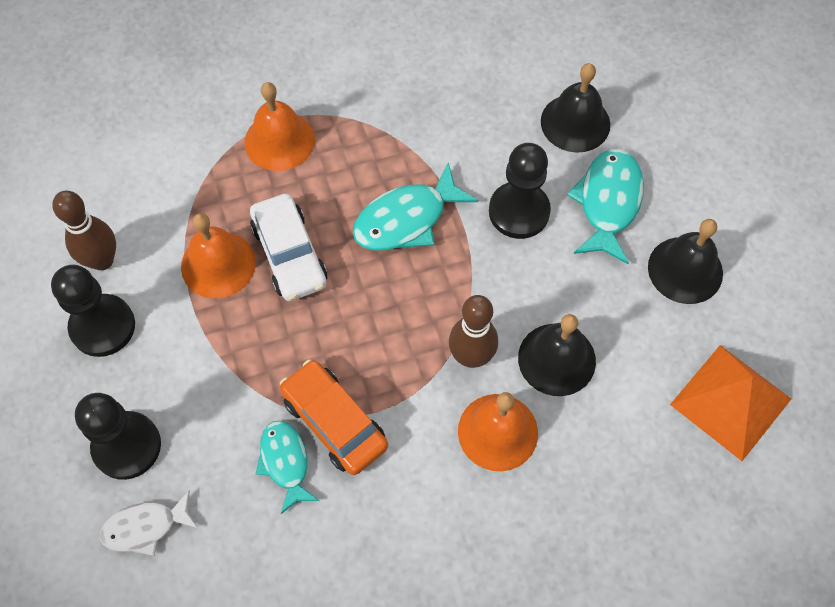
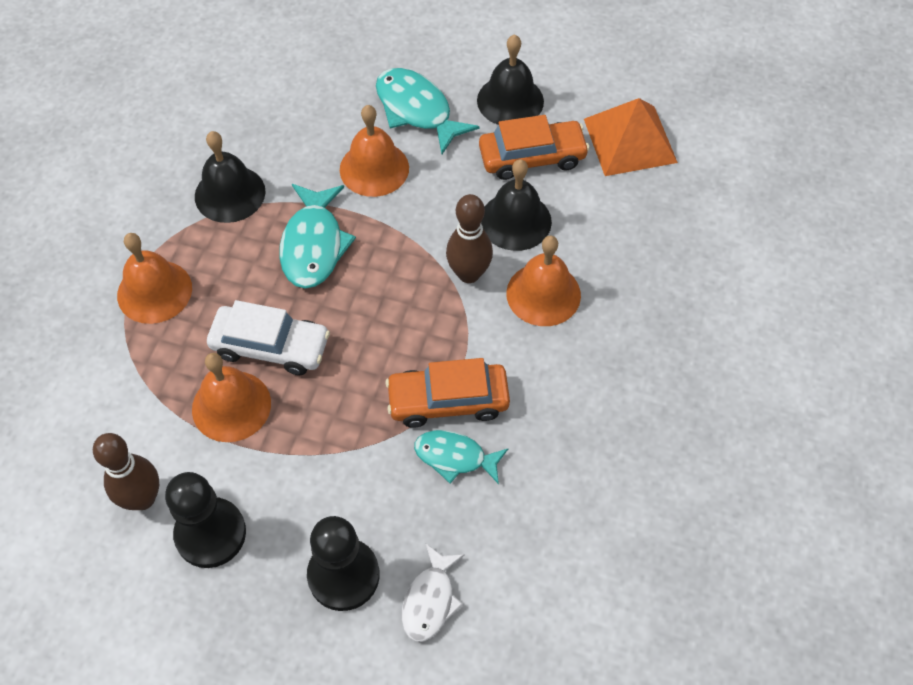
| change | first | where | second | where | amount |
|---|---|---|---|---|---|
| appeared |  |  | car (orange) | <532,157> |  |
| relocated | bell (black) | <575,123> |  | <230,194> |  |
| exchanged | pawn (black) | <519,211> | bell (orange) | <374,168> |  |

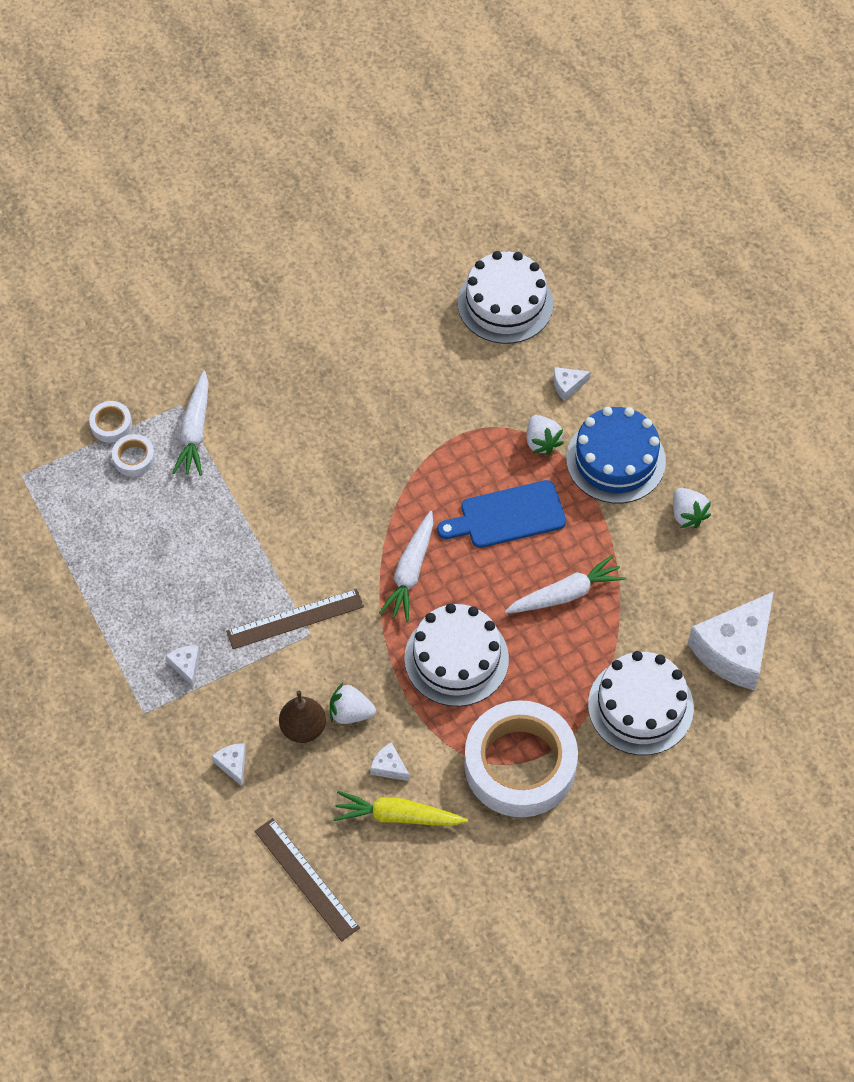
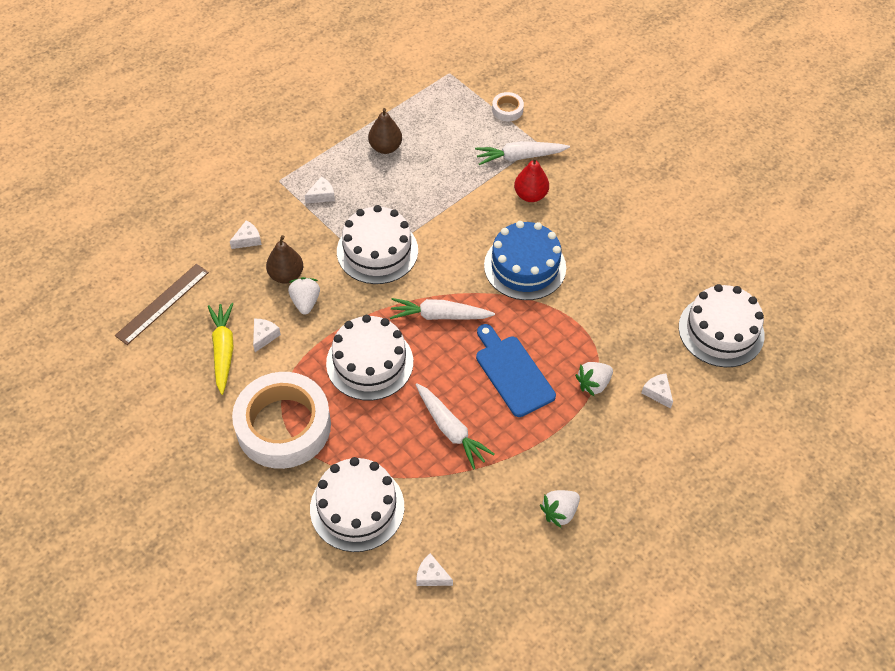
| change | first | where | second | where | amount |
|---|---|---|---|---|---|
| missing | tape (white) | <134,458> |  |  |  |
| appeared |  |  | pear (brown) | <385,147> |  |
| appeared |  |  | pear (red) | <530,195> |  |
| relocated | cake (blue) | <615,460> |  | <525,266> |  |
| exchanged | ruler (brown) | <295,619> | cake (white) | <377,251> |  |
| size | cheese (white) | <734,650> |  | <431,576> | x0.42 |

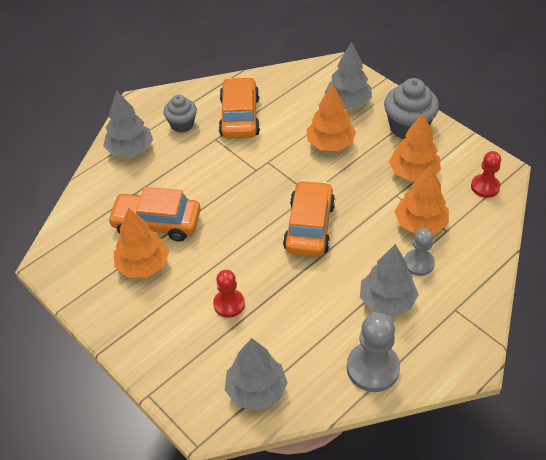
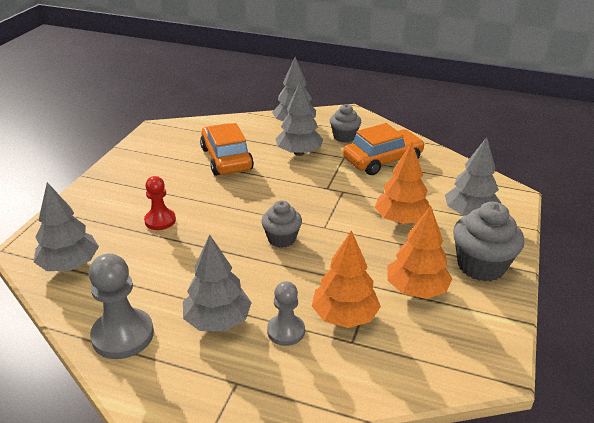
| change | first | where | second | where | amount |
|---|---|---|---|---|---|
| missing | tree (orange) | <143,265> |  |  |  |
| missing | pawn (red) | <485,187> |  |  |  |
| appeared |  |  | tree (grey) | <299,153> |  |
| exchanged | car (orange) | <309,227> | cupcake (grey) | <281,239> |  |

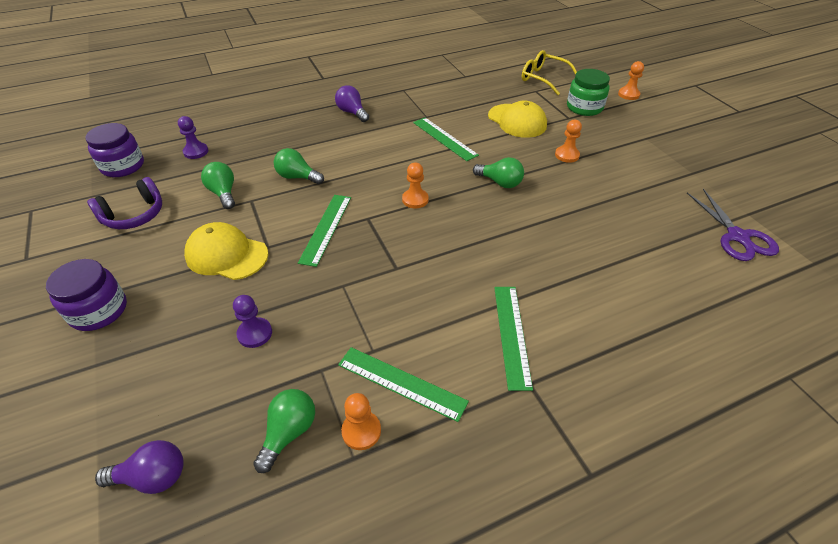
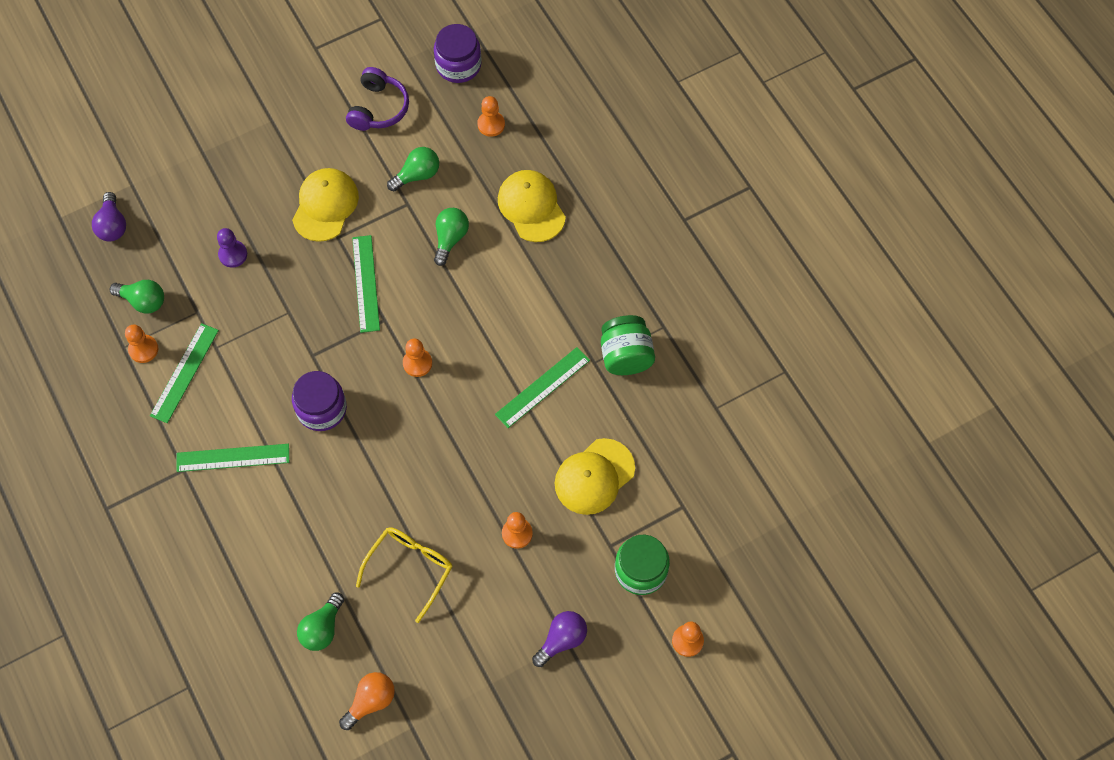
| change | first | where | second | where | amount |
|---|---|---|---|---|---|
| appeared |  |  | cap (yellow) | <531,207> |  |
| appeared |  |  | jar (green) | <626,356> |  |
| relocated | jar (purple) | <99,311> |  | <321,409> |  |
| relocated | light bulb (purple) | <352,112> |  | <562,640> |  |
| relocated | light bulb (green) | <500,182> |  | <322,628> |  |
| relocated | glasses (yellow) | <543,78> |  | <410,568> |  |
| exchanged | scissors (purple) | <737,236> | light bulb (orange) | <371,701> |  |
| colour | pawn (purple) | <196,152> | pawn (orange) | <491,124> |  |
| spun | headphones (purple) | <134,215> |  | <378,108> | 120 degrees counterclockwise |
| spun | ruler (green) | <326,228> |  | <366,283> | 75 degrees clockwise |

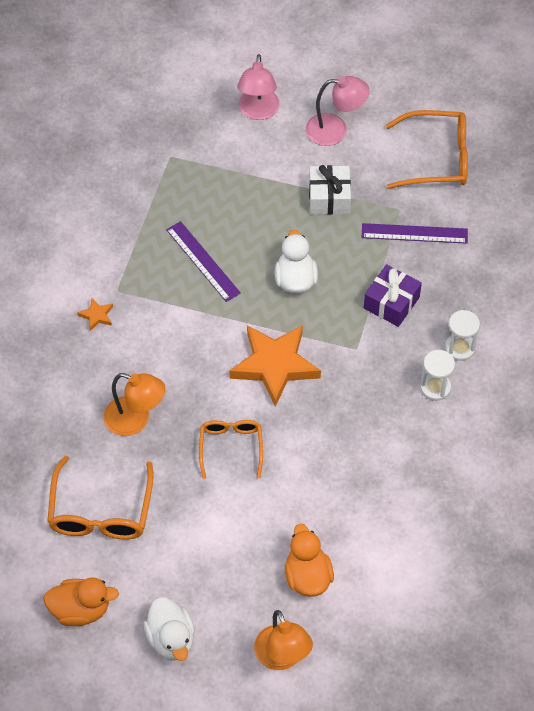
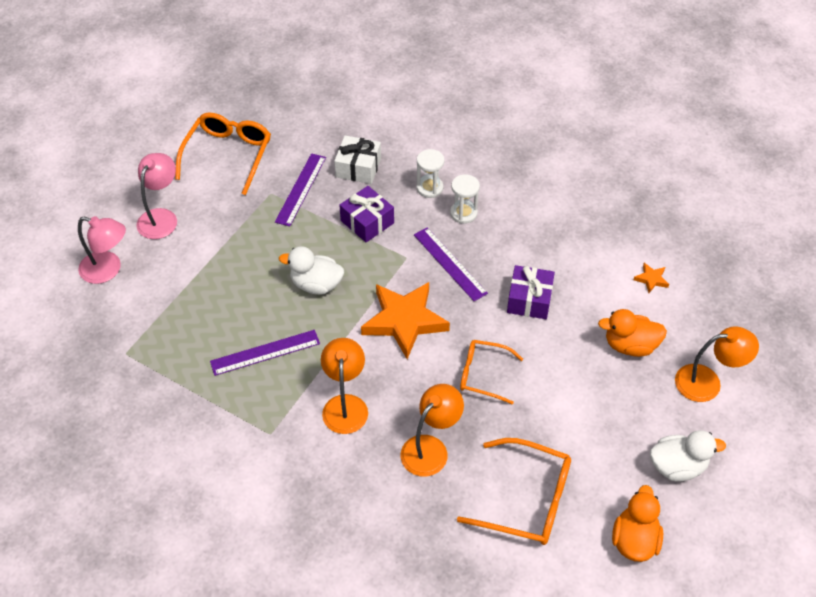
| change | first | where | second | where | amount |
|---|---|---|---|---|---|
| appeared |  |  | lamp (orange) | <345,405> |  |
| appeared |  |  | ruler (purple) | <450,263> |  |
| appeared |  |  | gift (purple) | <529,300> |  |
| relocated | star (orange) | <97,316> |  | <651,279> |  |
| relocated | gift (white) | <329,197> |  | <358,168> |  |

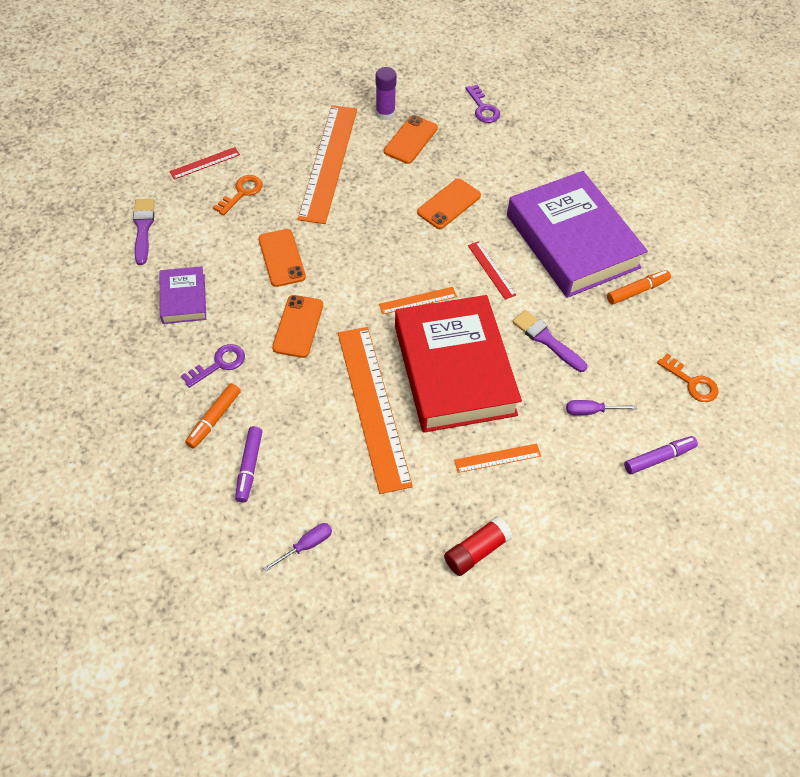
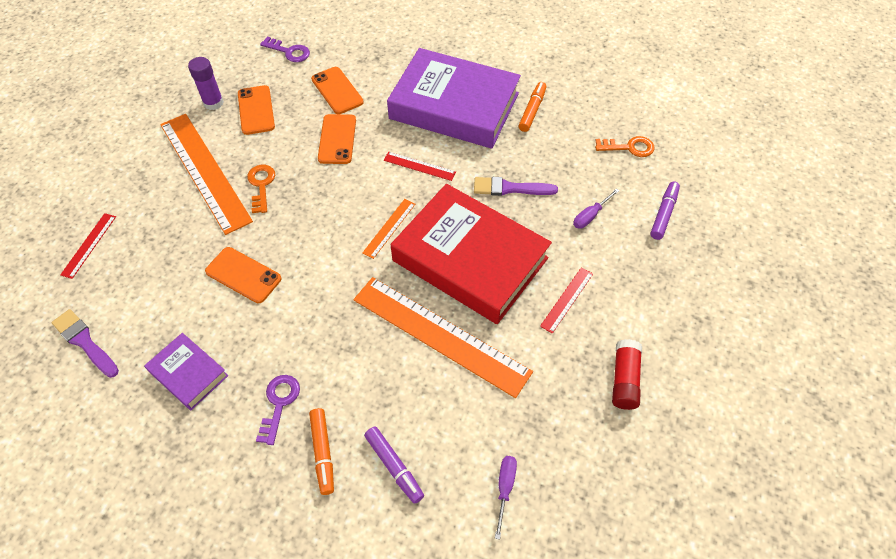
| change | first | where | second | where | amount |
|---|---|---|---|---|---|
| relocated | key (orange) | <241,193> |  | <261,185> |  |
| relocated | phone (orange) | <298,326> |  | <337,90> |  |
| colour | ruler (orange) | <497,458> | ruler (red) | <567,299> |  |

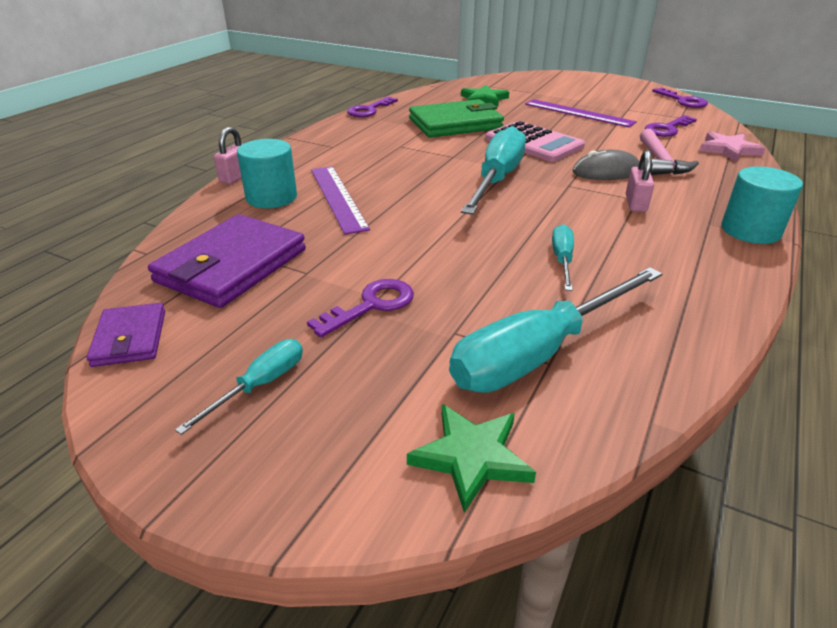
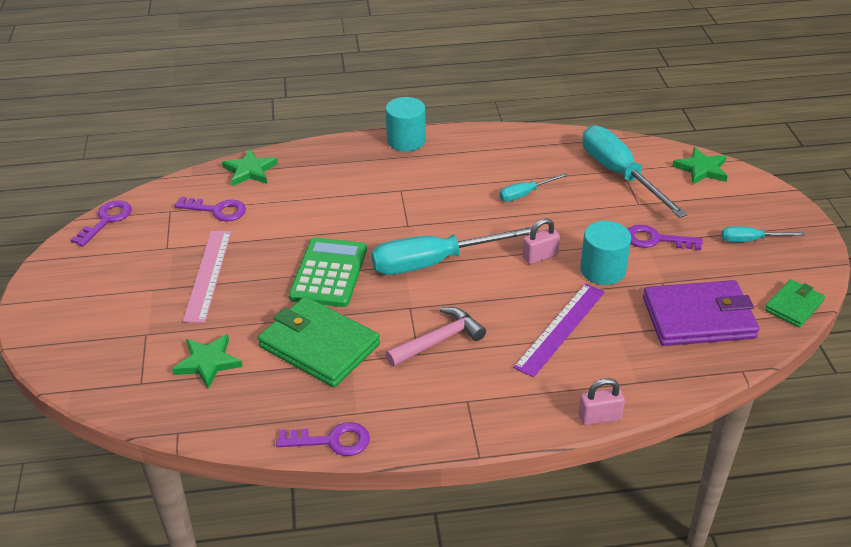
| change | first | where | second | where | amount |
|---|---|---|---|---|---|
| missing | mouse (grey) | <606,172> |  |  |  |
| relocated | cylinder (turquoise) | <271,197> |  | <602,270> |  |
| relocated | padlock (pink) | <635,204> |  | <540,256> |  |
| relocated | hammer (pink) | <660,162> |  | <439,340> |  |
| colour | wallet (purple) | <130,338> | wallet (green) | <794,306> |  |
| colour | calculator (pink) | <534,143> | calculator (green) | <329,273> |  |
| colour | ruler (purple) | <578,113> | ruler (pink) | <208,275> |  |
| colour | star (pink) | <728,150> | star (green) | <250,171> |  |
| spun | screwdriver (turquoise) | <539,353> |  | <620,174> | 135 degrees counterclockwise |

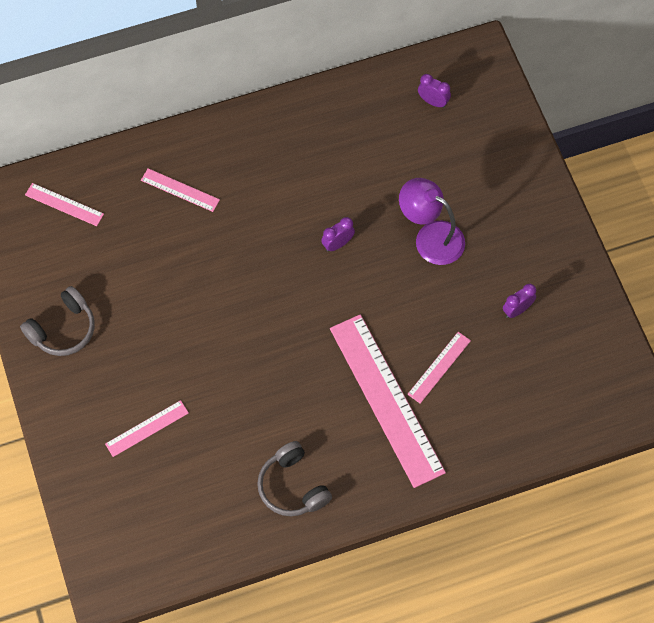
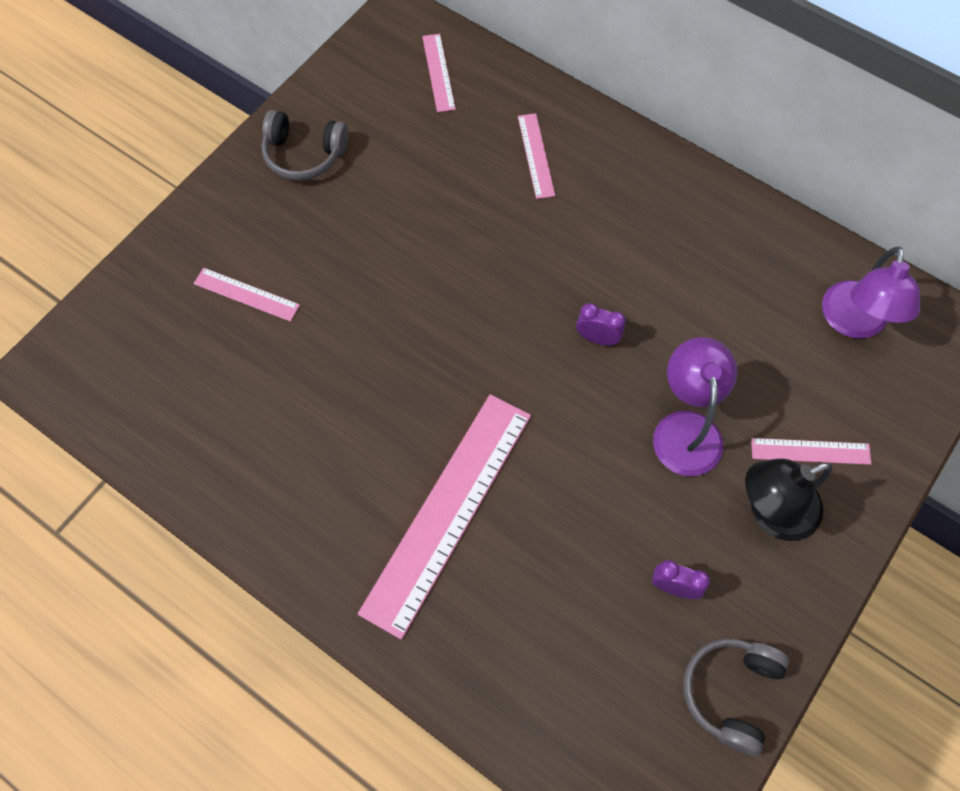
| change | first | where | second | where | amount |
|---|---|---|---|---|---|
| appeared |  |  | lamp (black) | <771,512> |  |
| relocated | headphones (grey) | <292,486> |  | <730,692> |  |
| relocated | ruler (pink) | <439,367> |  | <810,451> |  |
| exchanged | clock (purple) | <433,102> | lamp (purple) | <853,323> |  |

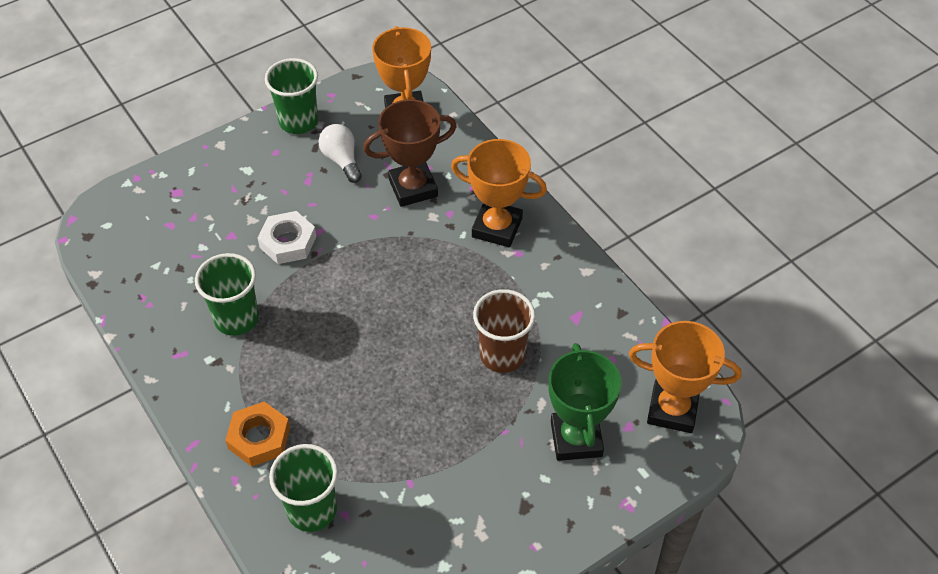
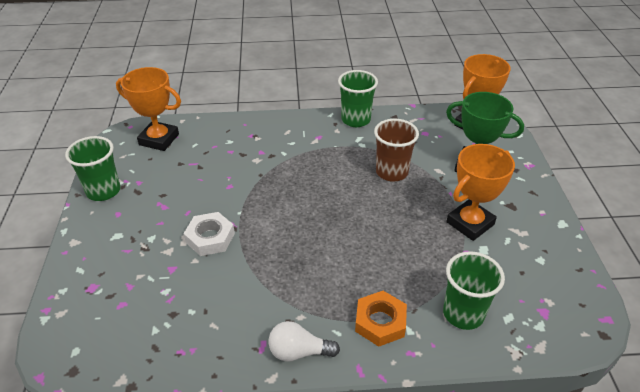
| change | first | where | second | where | amount |
|---|---|---|---|---|---|
| missing | trophy (brown) | <413,188> |  |  |  |
| relocated | cup (green) | <236,319> |  | <355,120> |  |
| relocated | light bulb (white) | <342,160> |  | <299,352> |  |
| relocated | trophy (orange) | <497,228> |  | <470,223> |  |

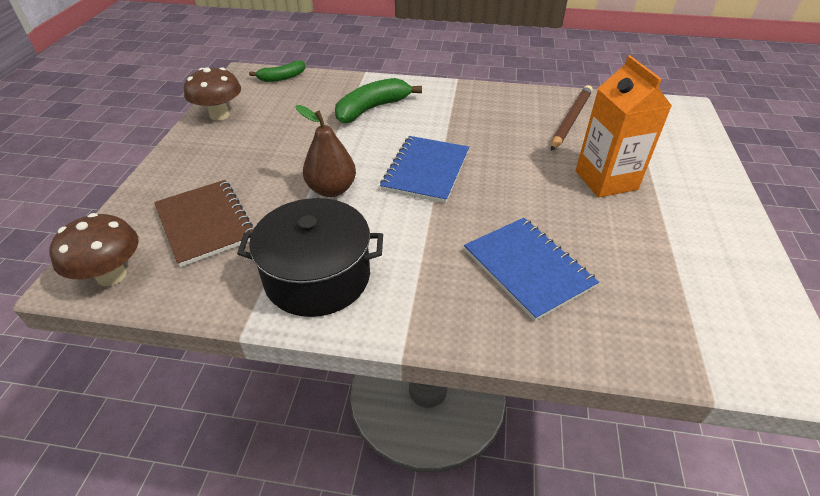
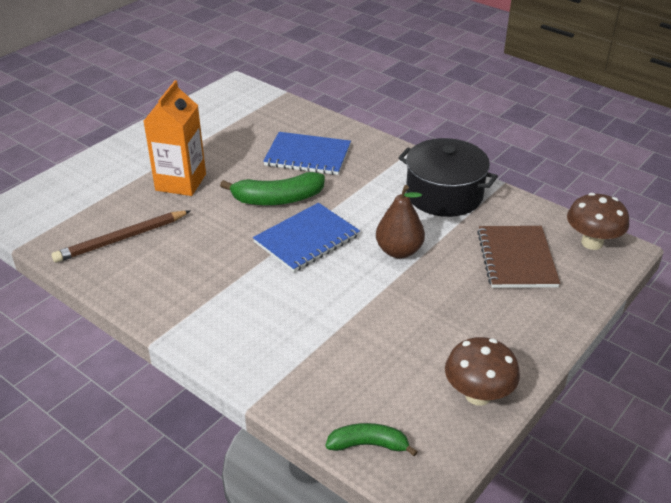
| change | first | where | second | where | amount |
|---|---|---|---|---|---|
| relocated | banana (green) | <372,109> |  | <277,199> |  |
| spun | notebook (blue) | <528,268> |  | <307,156> | 75 degrees counterclockwise |

